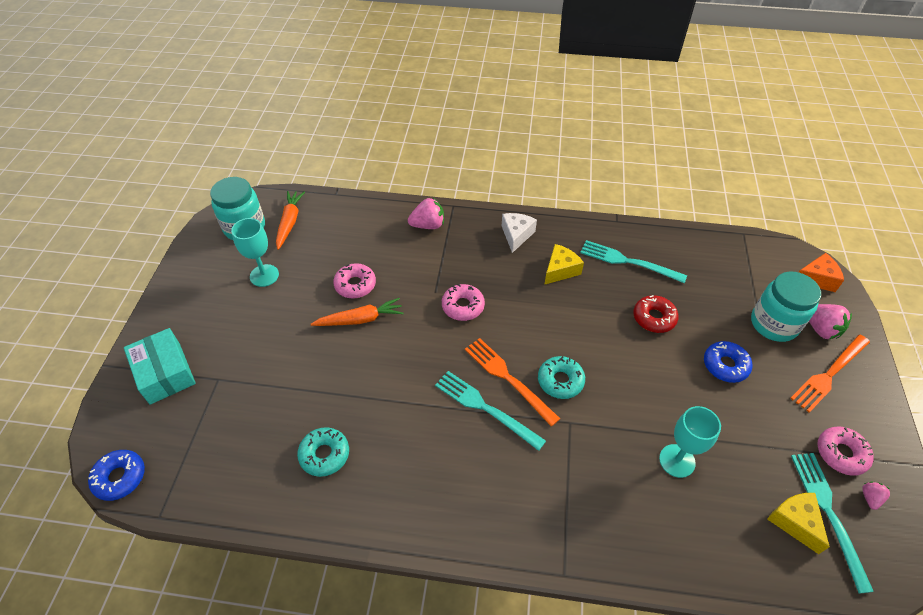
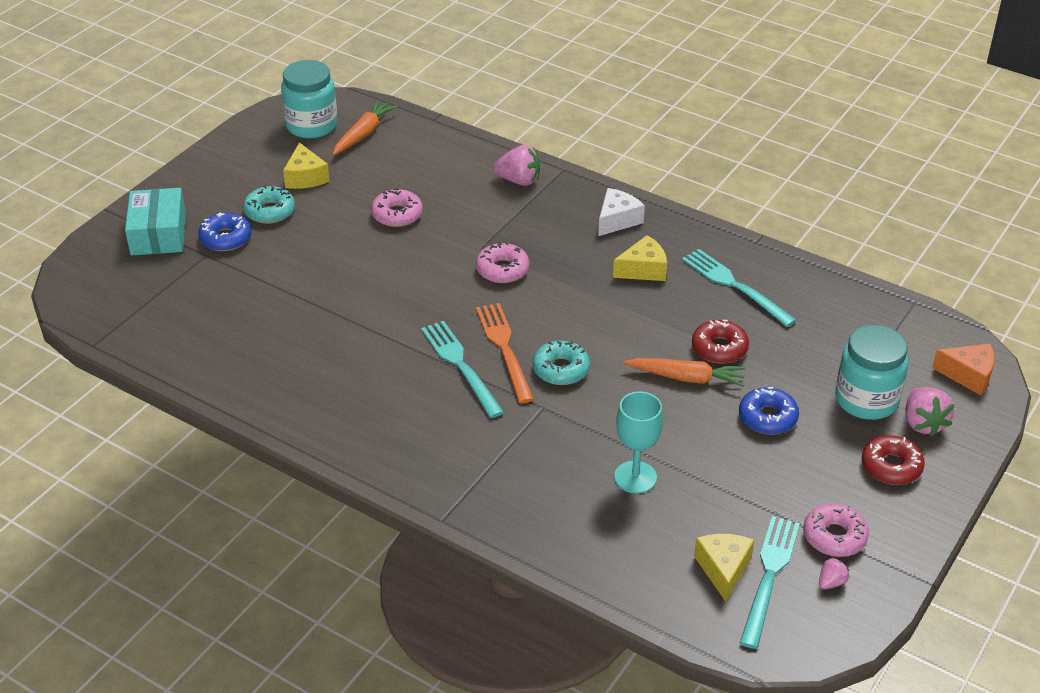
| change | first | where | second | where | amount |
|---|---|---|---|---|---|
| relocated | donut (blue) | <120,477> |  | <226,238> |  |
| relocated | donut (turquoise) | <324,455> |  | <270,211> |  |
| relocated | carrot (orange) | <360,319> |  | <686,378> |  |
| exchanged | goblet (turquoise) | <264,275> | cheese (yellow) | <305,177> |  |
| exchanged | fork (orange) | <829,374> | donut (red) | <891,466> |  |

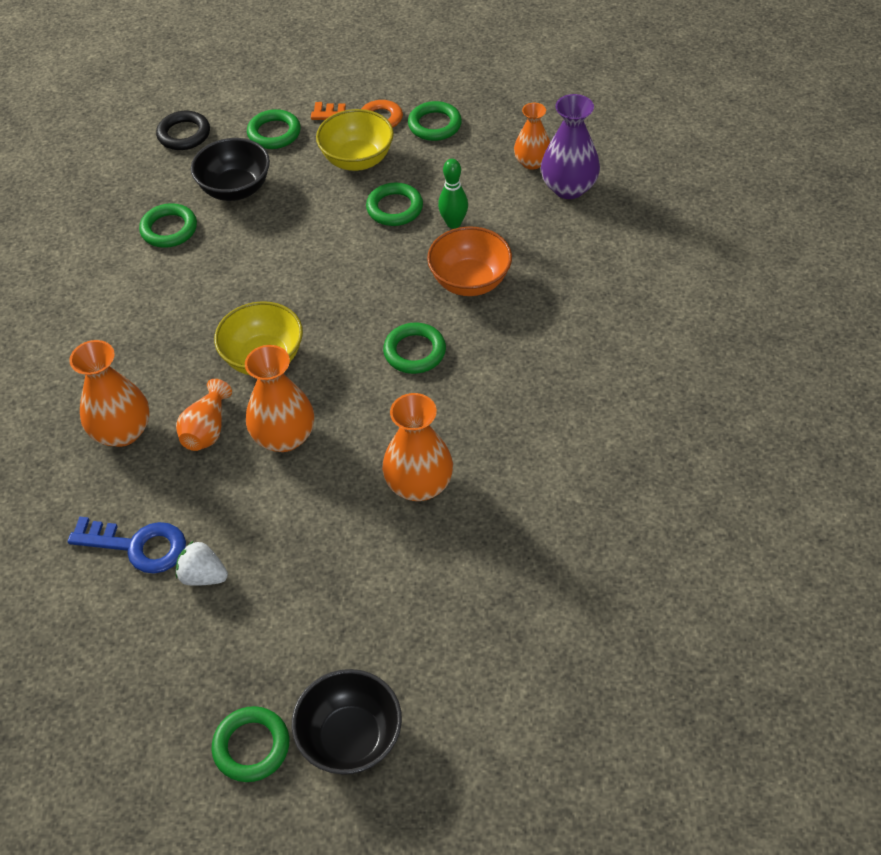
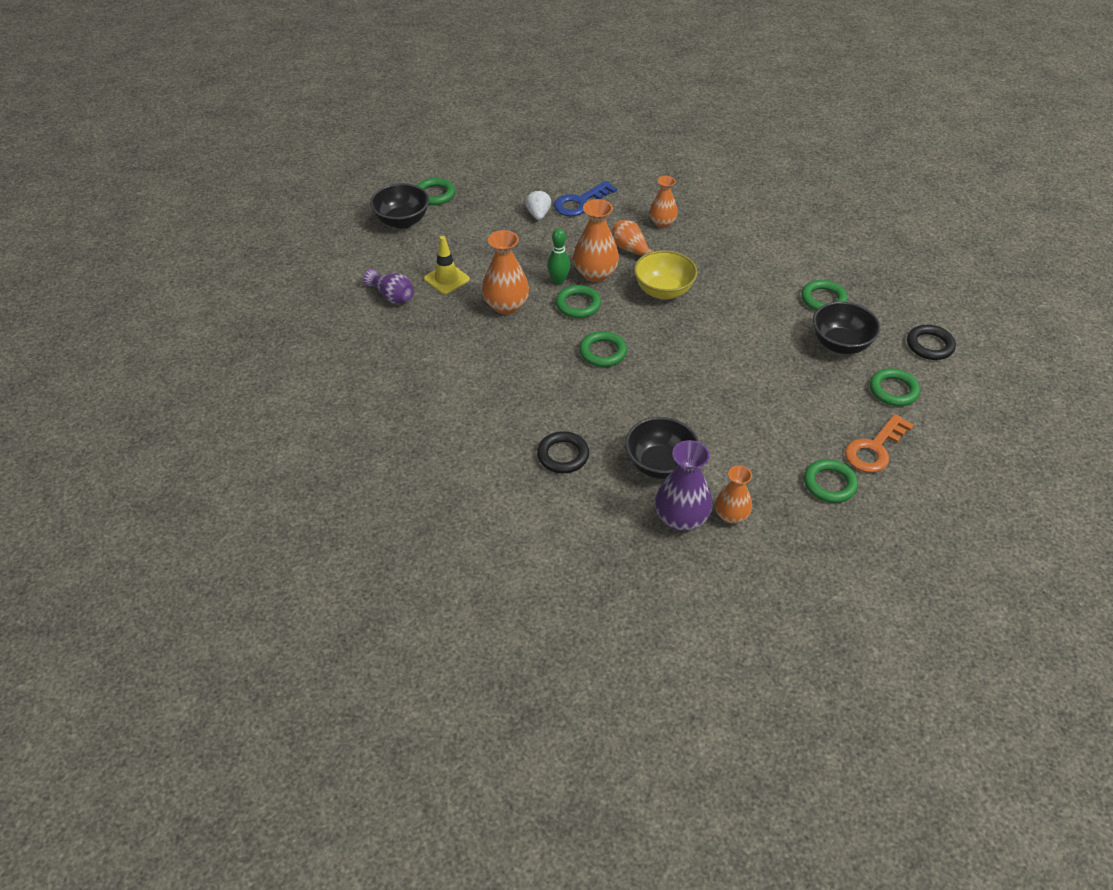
| change | first | where | second | where | amount |
|---|---|---|---|---|---|
| missing | bowl (yellow) | <357,160> |  |  |  |
| missing | bowl (orange) | <470,281> |  |  |  |
| appeared |  |  | vase (purple) | <392,296> |  |
| appeared |  |  | traffic cone (yellow) | <446,279> |  |
| appeared |  |  | ring (black) | <563,455> |  |
| appeared |  |  | bowl (black) | <660,464> |  |
| relocated | ring (green) | <394,208> |  | <578,305> |  |
| relocated | bowling pin (green) | <453,223> |  | <558,281> |  |
| spun | strawberry (white) | <203,576> |  | <538,214> | 60 degrees counterclockwise |
| size | vase (orange) | <122,431> |  | <662,223> | x0.65 |

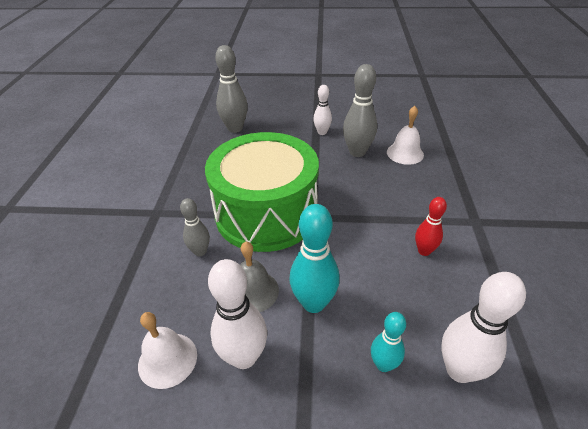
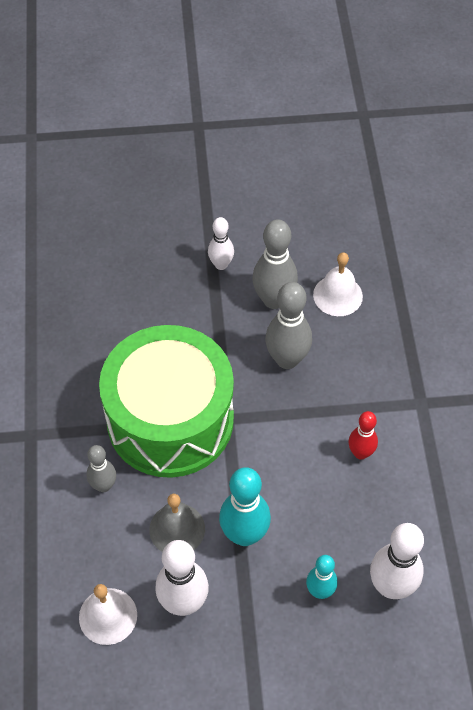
| change | first | where | second | where | amount |
|---|---|---|---|---|---|
| relocated | bowling pin (grey) | <235,128> |  | <287,359> |  |

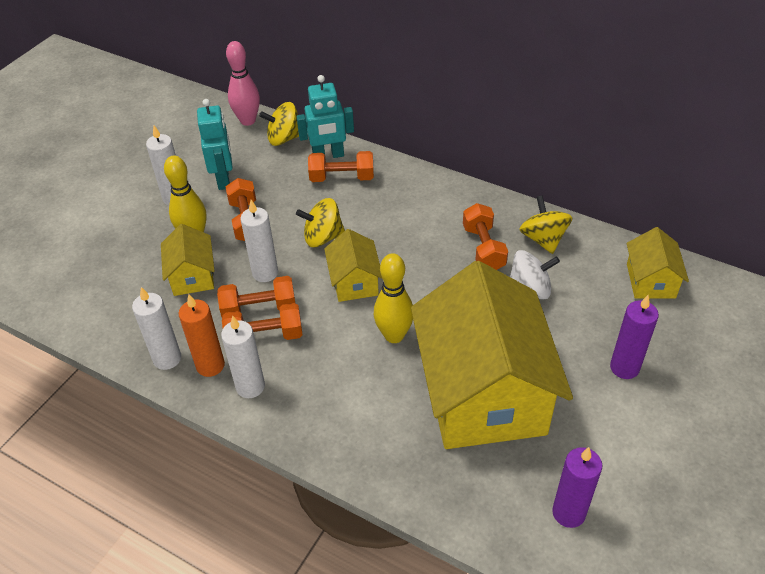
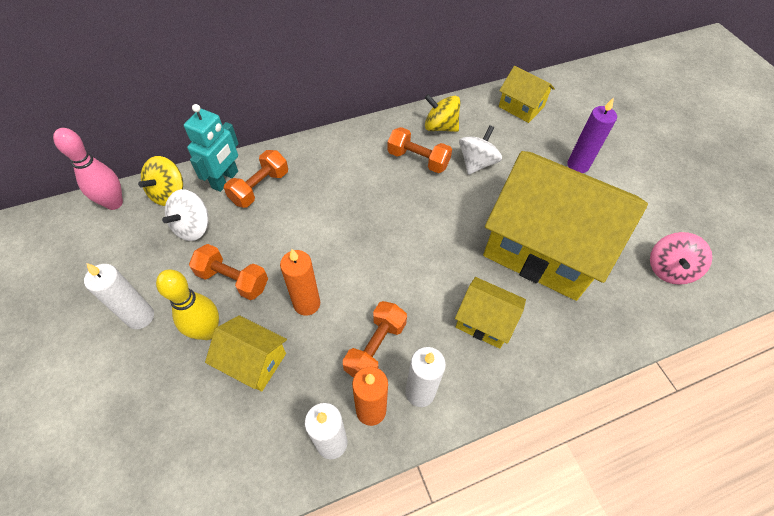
| change | first | where | second | where | amount |
|---|---|---|---|---|---|
| missing | robot (turquoise) | <223,179> |  |  |  |
| missing | dumbbell (orange) | <259,309> |  |  |  |
| missing | spinning top (yellow) | <323,237> |  |  |  |
| missing | bowling pin (yellow) | <394,335> |  |  |  |
| appeared |  |  | spinning top (white) | <193,227> |  |
| relocated | house (yellow) | <354,281> |  | <485,321> |  |
| exchanged | candle (purple) | <568,513> | spinning top (pink) | <669,269> |  |
| colour | candle (white) | <265,273> | candle (orange) | <307,304> |  |

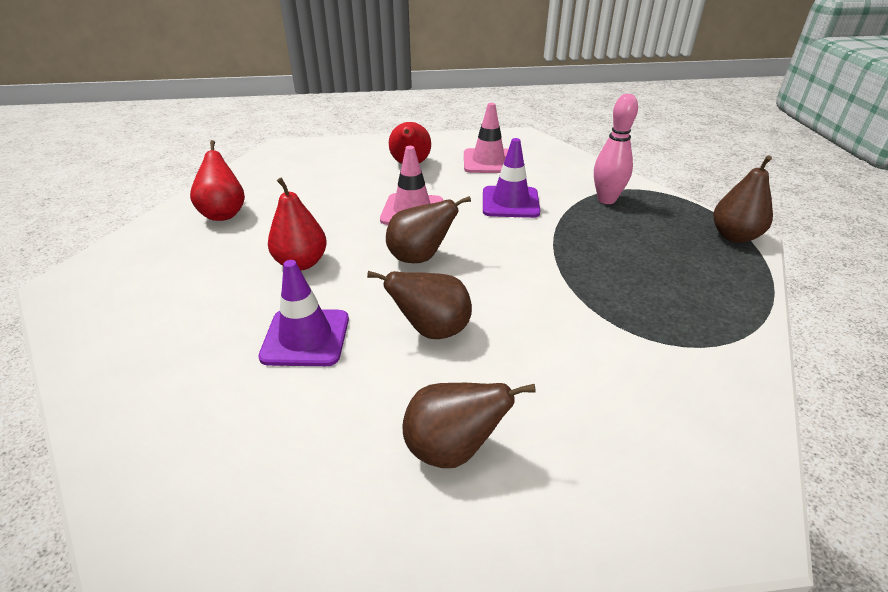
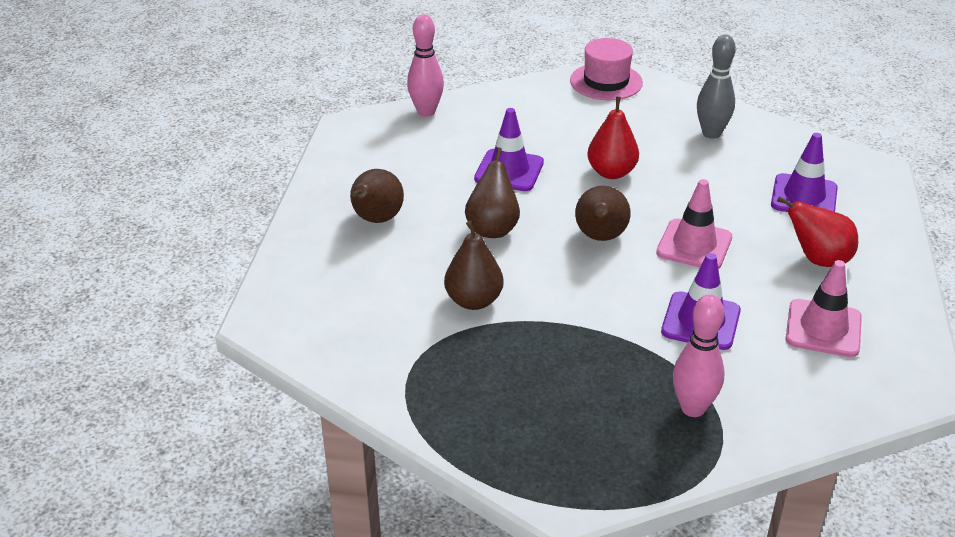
| change | first | where | second | where | amount |
|---|---|---|---|---|---|
| appeared |  |  | bowling pin (pink) | <426,112> |  |
| appeared |  |  | hat (pink) | <606,82> |  |
| appeared |  |  | traffic cone (purple) | <804,197> |  |
| relocated | pear (brown) | <734,236> |  | <473,301> |  |
| exchanged | pear (red) | <224,214> | bowling pin (grey) | <711,133> |  |

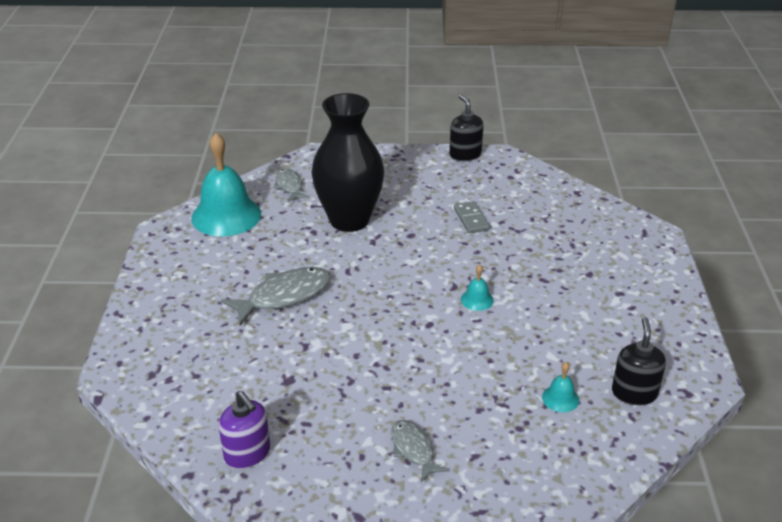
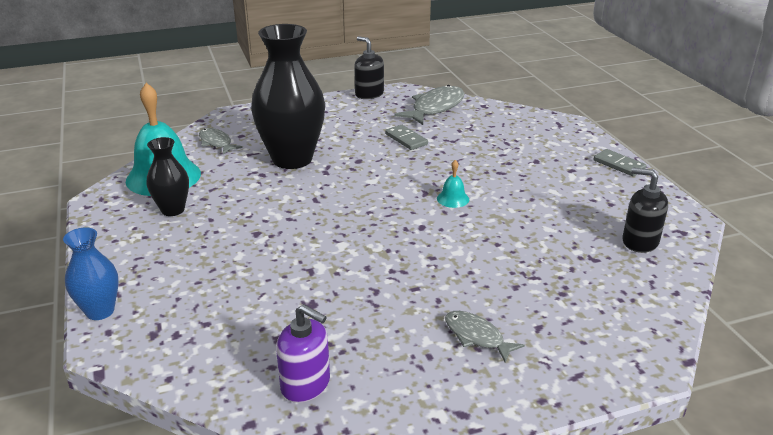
| change | first | where | second | where | amount |
|---|---|---|---|---|---|
| missing | bell (turquoise) | <560,398> |  |  |  |
| appeared |  |  | vase (blue) | <100,311> |  |
| appeared |  |  | vase (black) | <173,210> |  |
| appeared |  |  | domino (grey) | <619,165> |  |
| relocated | fish (grey) | <284,296> |  | <435,108> |  |
| spun | soap dispenser (black) | <634,393> |  | <639,242> | 45 degrees counterclockwise |

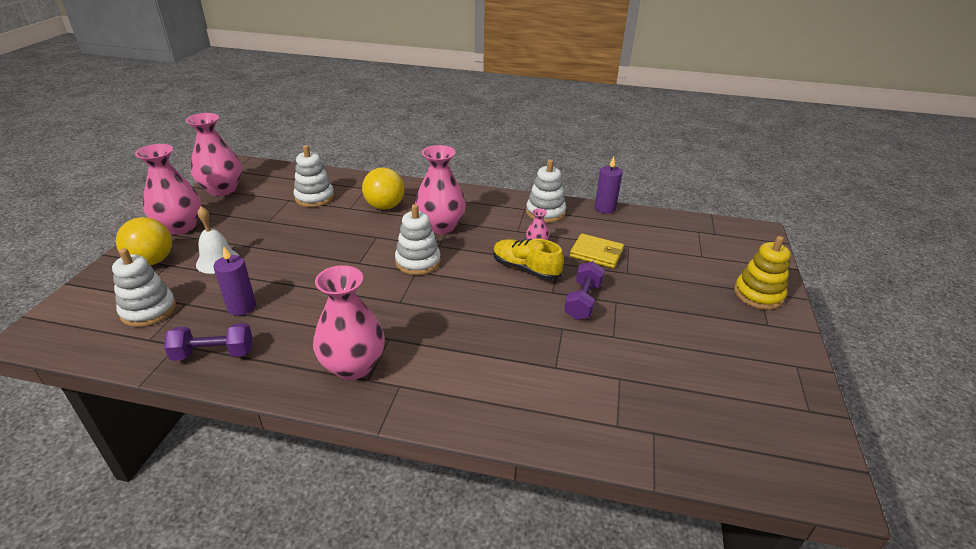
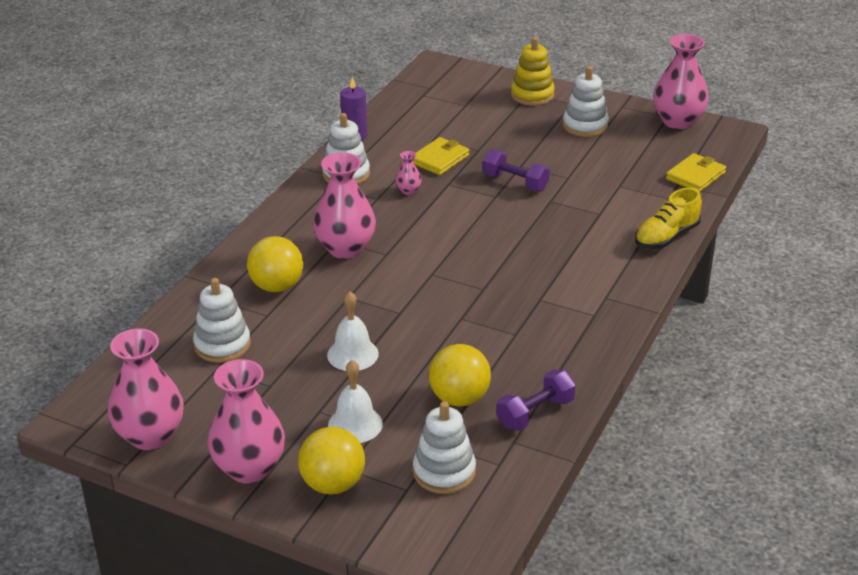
| change | first | where | second | where | amount |
|---|---|---|---|---|---|
| appeared |  |  | bell (white) | <352,354> |  |
| appeared |  |  | wallet (yellow) | <695,176> |  |
| relocated | vase (pink) | <353,366> |  | <677,121> |  |
| relocated | stacking toy (white) | <418,262> |  | <585,126> |  |
| relocated | shoe (yellow) | <525,269> |  | <666,237> |  |
| exchanged | candle (purple) | <241,307> | ball (yellow) | <459,398> |  |
| spun | dumbbell (purple) | <213,353> |  | <535,413> | 45 degrees clockwise |

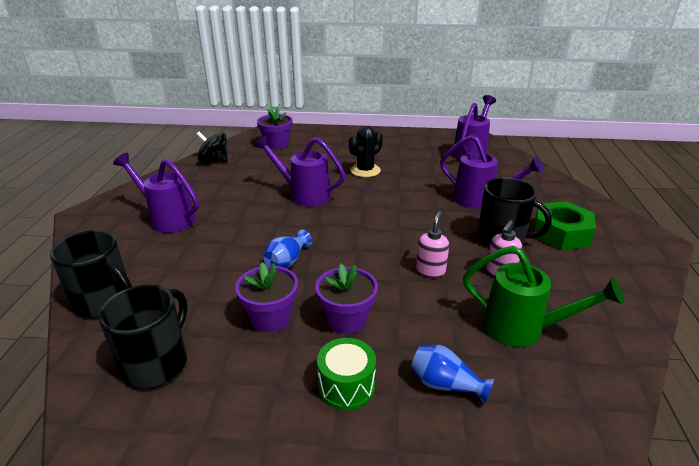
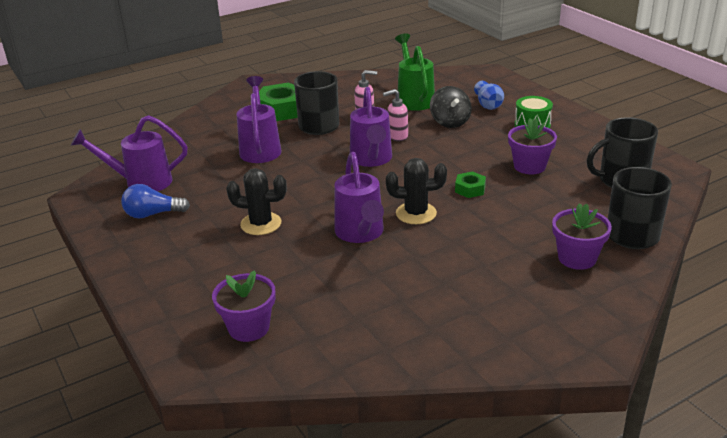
| change | first | where | second | where | amount |
|---|---|---|---|---|---|
| appeared |  |  | light bulb (blue) | <153,214> |  |
| appeared |  |  | cactus (black) | <416,213> |  |
| relocated | watering can (purple) | <167,218> |  | <371,160> |  |
| relocated | spinning top (black) | <214,160> |  | <450,122> |  |
| relocated | flower pot (purple) | <346,319> |  | <577,258> |  |
| exchanged | vase (blue) | <287,261> | nut (green) | <470,189> |  |

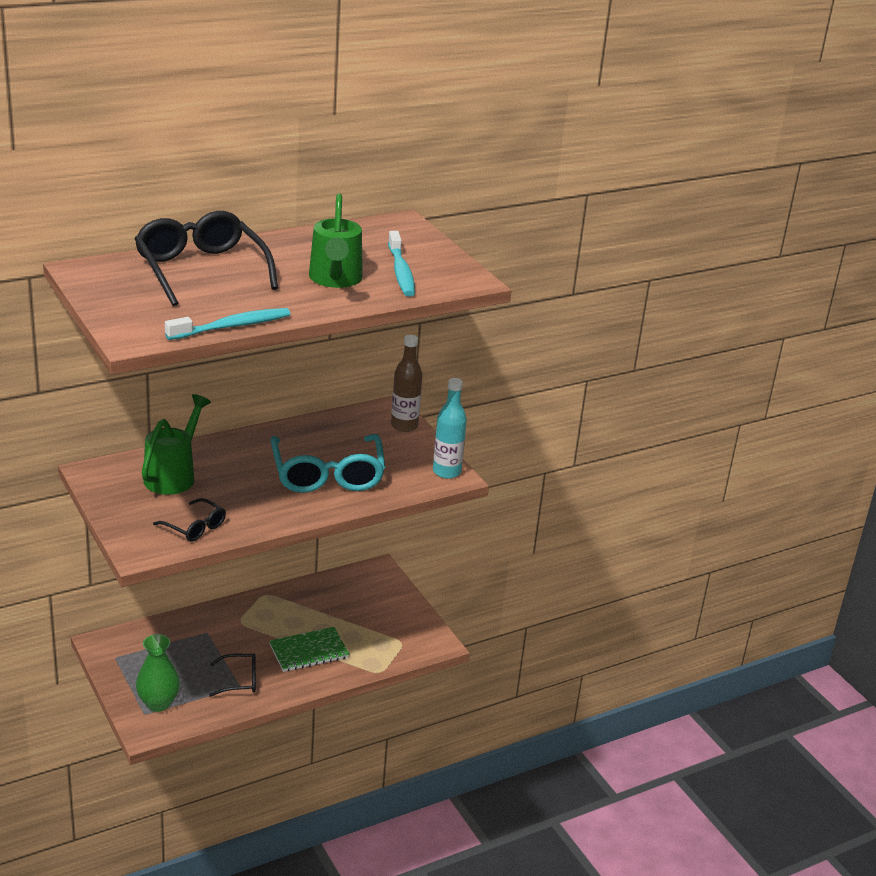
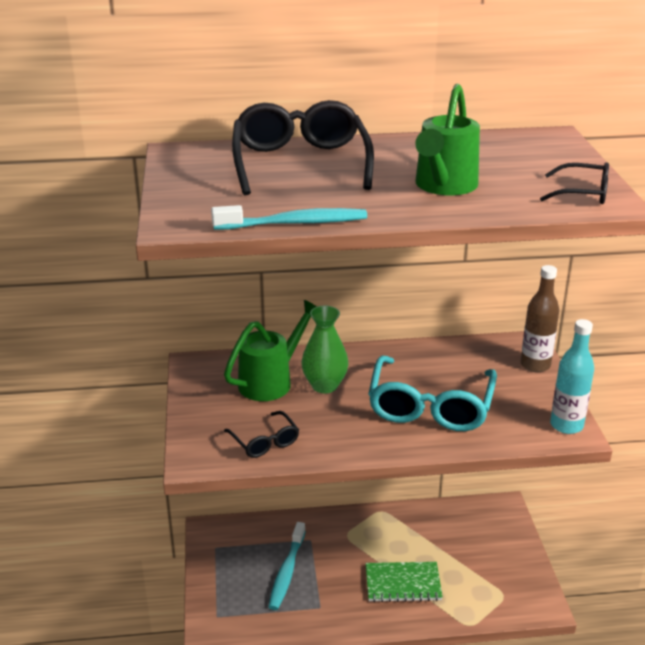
| change | first | where | second | where | amount |
|---|---|---|---|---|---|
| relocated | vase (green) | <158,703> |  | <324,385> |  |
| relocated | glasses (black) | <239,680> |  | <582,193> |  |
| relocated | toothbrush (turquoise) | <401,272> |  | <287,572> |  |

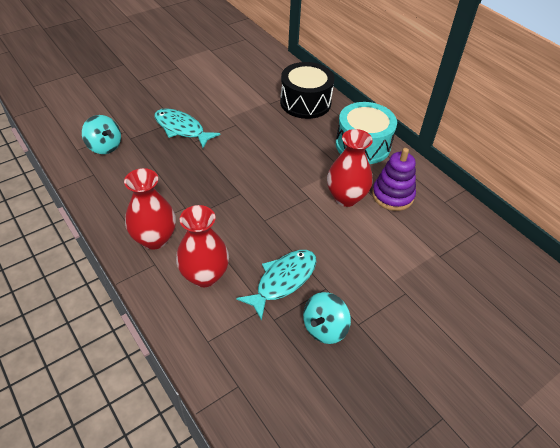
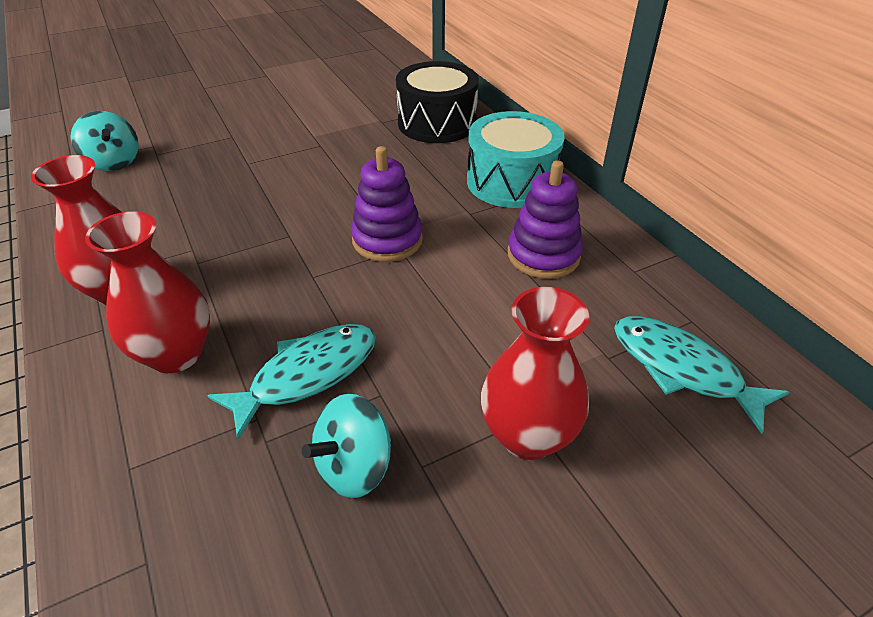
| change | first | where | second | where | amount |
|---|---|---|---|---|---|
| appeared |  |  | stacking toy (purple) | <387,240> |  |
| relocated | fish (turquoise) | <182,129> |  | <682,369> |  |
| relocated | vase (red) | <346,197> |  | <527,435> |  |

